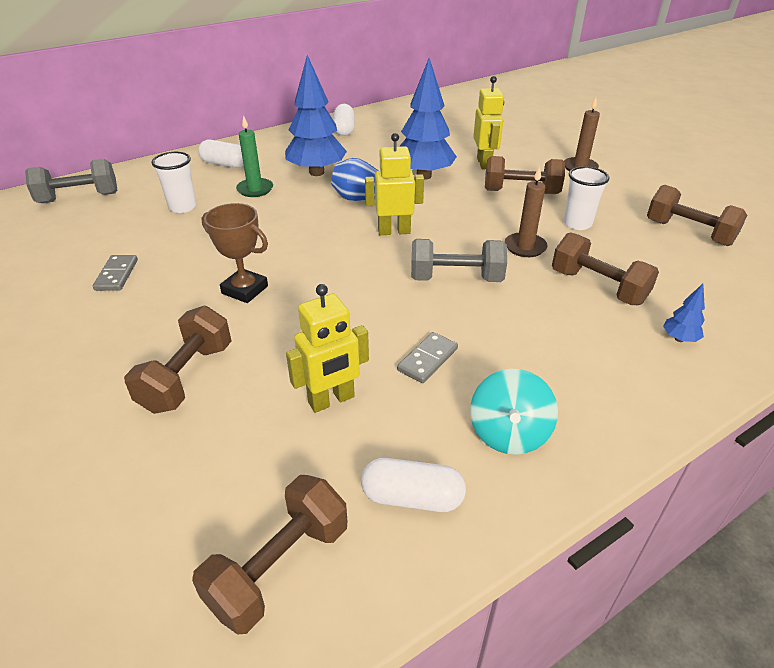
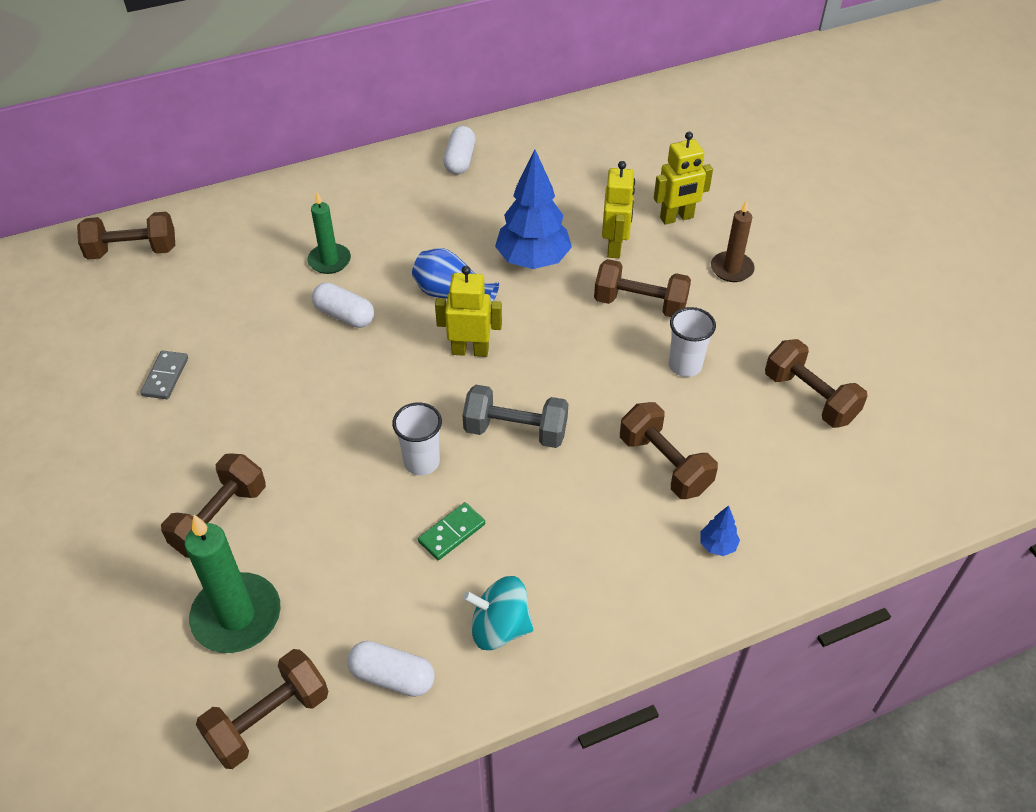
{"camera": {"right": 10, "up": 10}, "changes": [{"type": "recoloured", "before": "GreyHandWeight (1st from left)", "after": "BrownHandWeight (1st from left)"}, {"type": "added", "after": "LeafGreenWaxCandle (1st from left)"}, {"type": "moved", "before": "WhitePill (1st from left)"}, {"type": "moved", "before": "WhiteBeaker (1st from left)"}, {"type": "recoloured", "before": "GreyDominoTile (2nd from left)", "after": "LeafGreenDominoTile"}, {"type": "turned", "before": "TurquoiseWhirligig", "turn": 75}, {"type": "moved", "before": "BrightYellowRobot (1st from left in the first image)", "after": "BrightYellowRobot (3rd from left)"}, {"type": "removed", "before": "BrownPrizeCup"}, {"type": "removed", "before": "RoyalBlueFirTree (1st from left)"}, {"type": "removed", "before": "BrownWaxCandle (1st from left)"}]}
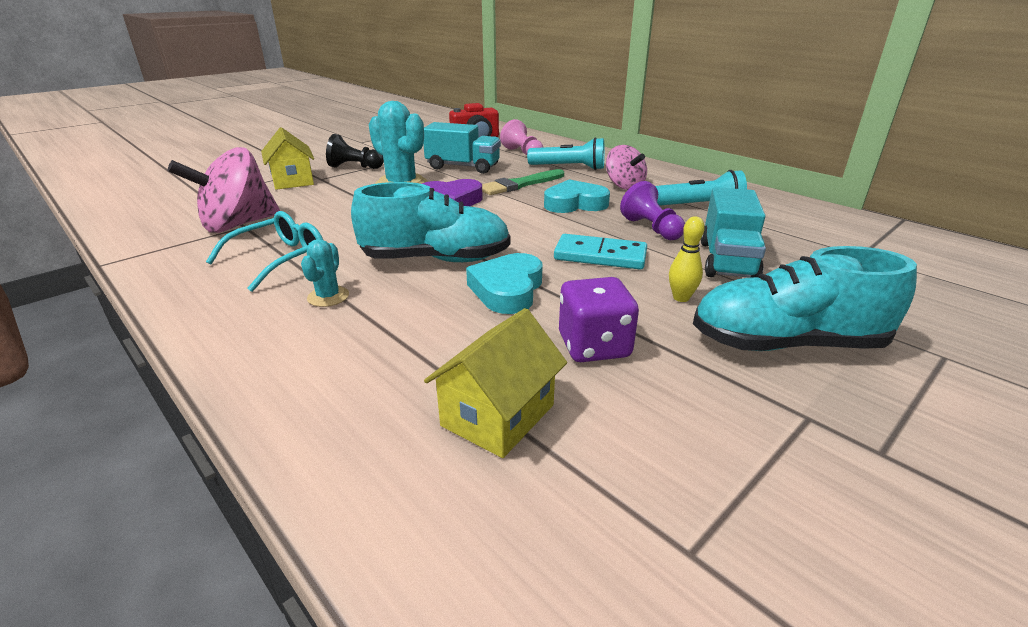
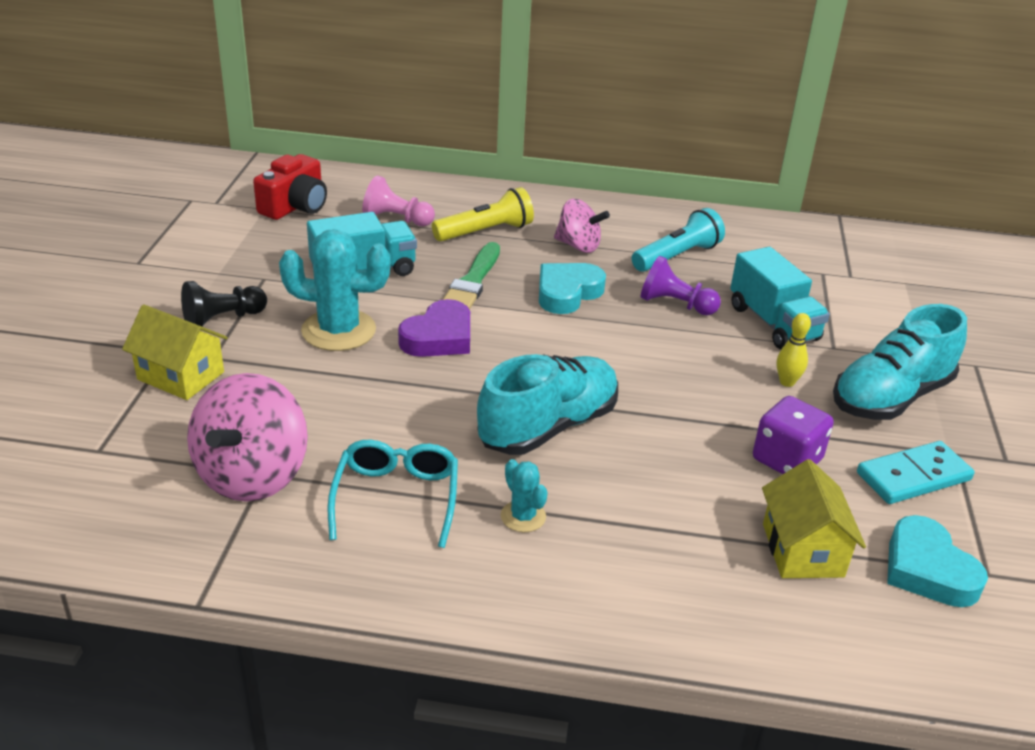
{"camera": {"right": -40, "up": 5}, "changes": [{"type": "recoloured", "before": "TurquoiseFlashlight (1st from left)", "after": "BrightYellowFlashlight"}, {"type": "moved", "before": "TurquoiseDominoTile"}, {"type": "moved", "before": "TurquoiseHeart (1st from left in the first image)", "after": "TurquoiseHeart (2nd from left)"}]}
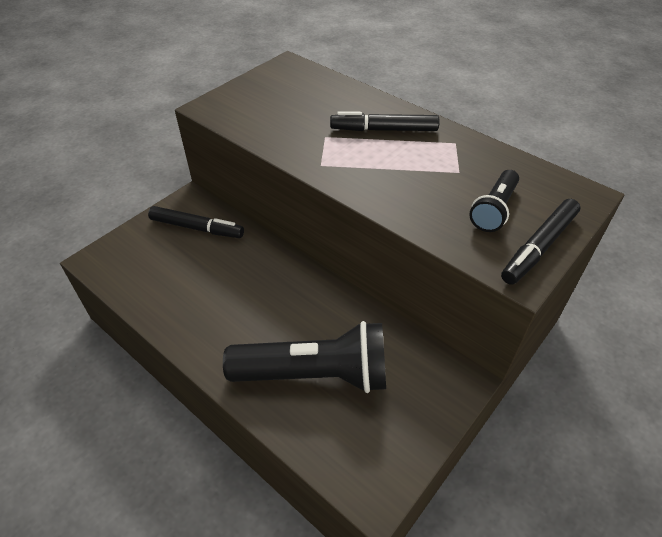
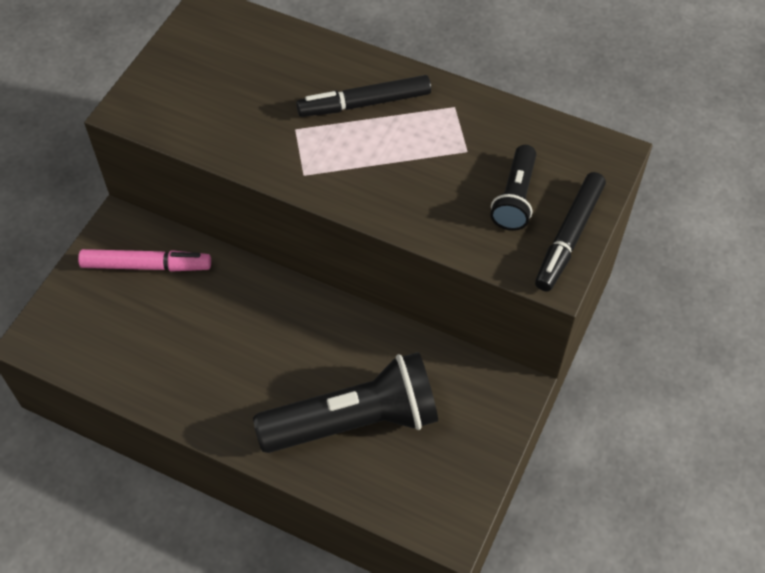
{"camera": {"right": -15, "up": 10}, "changes": [{"type": "recoloured", "before": "BlackMarkerPen (1st from left)", "after": "RosyMarkerPen"}]}
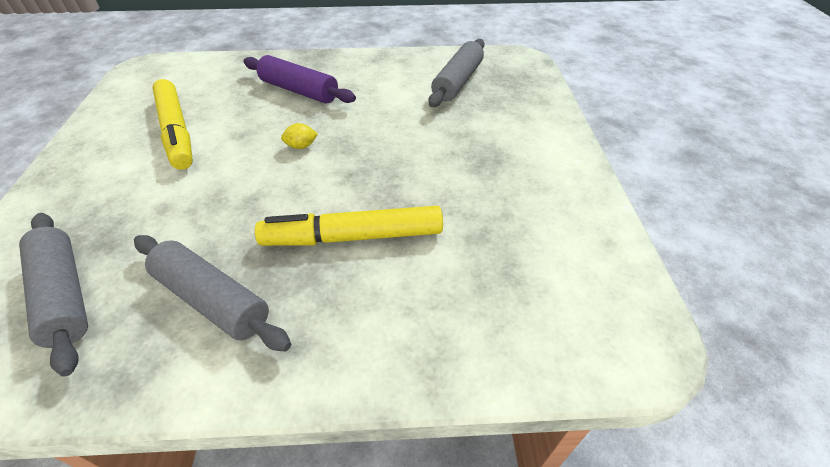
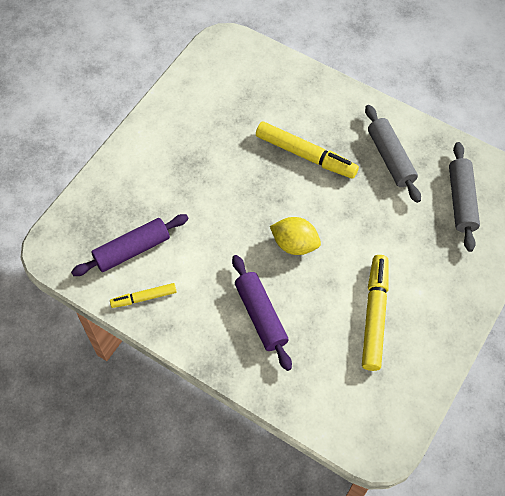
{"camera": {"right": -145, "up": 15}, "changes": [{"type": "recoloured", "before": "GreyDoughRoller (3rd from left)", "after": "RoyalPurpleDoughRoller (1st from left)"}, {"type": "added", "after": "BrightYellowMarkerPen (1st from left)"}, {"type": "resized", "before": "BrightYellowLemon", "scale": 1.91}]}
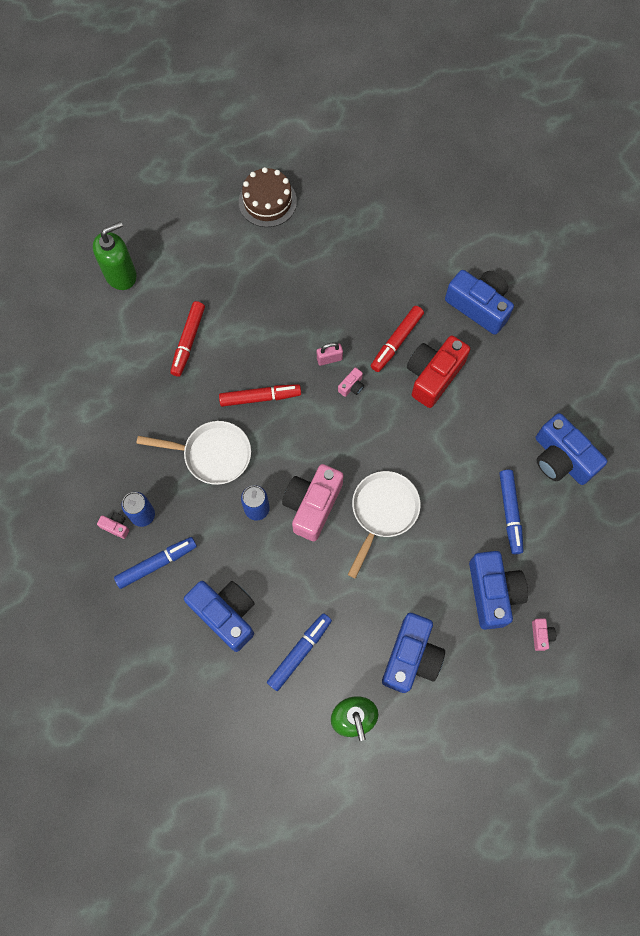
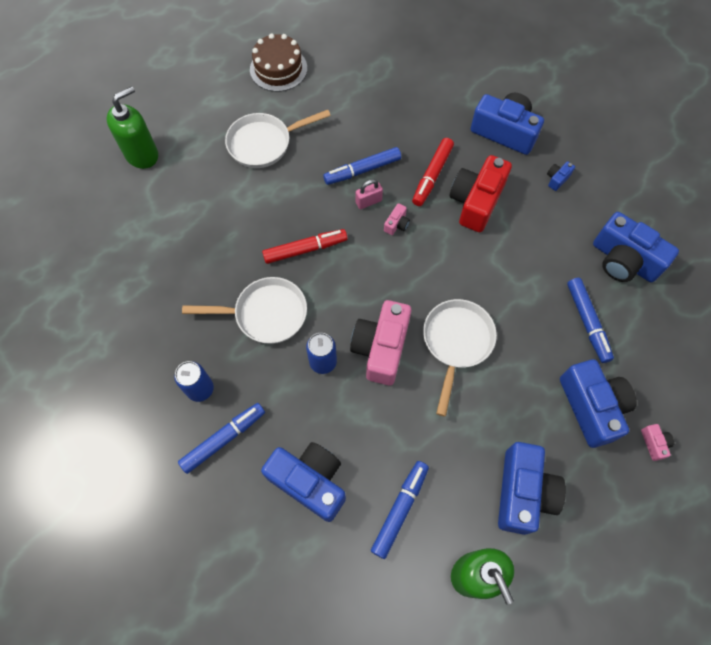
{"camera": {"right": -10, "up": -5}, "changes": [{"type": "added", "after": "WhiteFryingPan (2nd from left)"}, {"type": "added", "after": "RoyalBlueMarkerPen (2nd from left)"}, {"type": "added", "after": "RoyalBluePhotoCamera (4th from left)"}, {"type": "removed", "before": "RosyPhotoCamera (1st from left)"}, {"type": "removed", "before": "ScarletMarkerPen (1st from left)"}]}
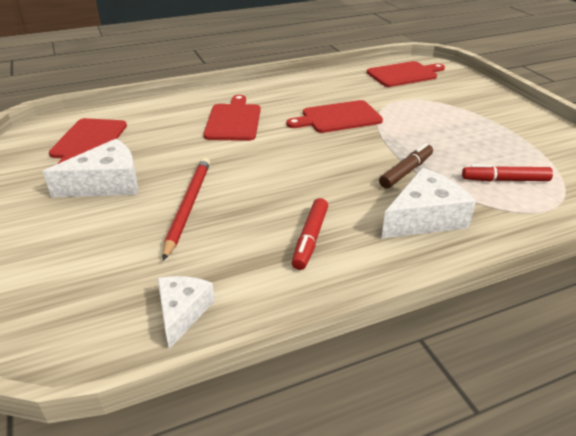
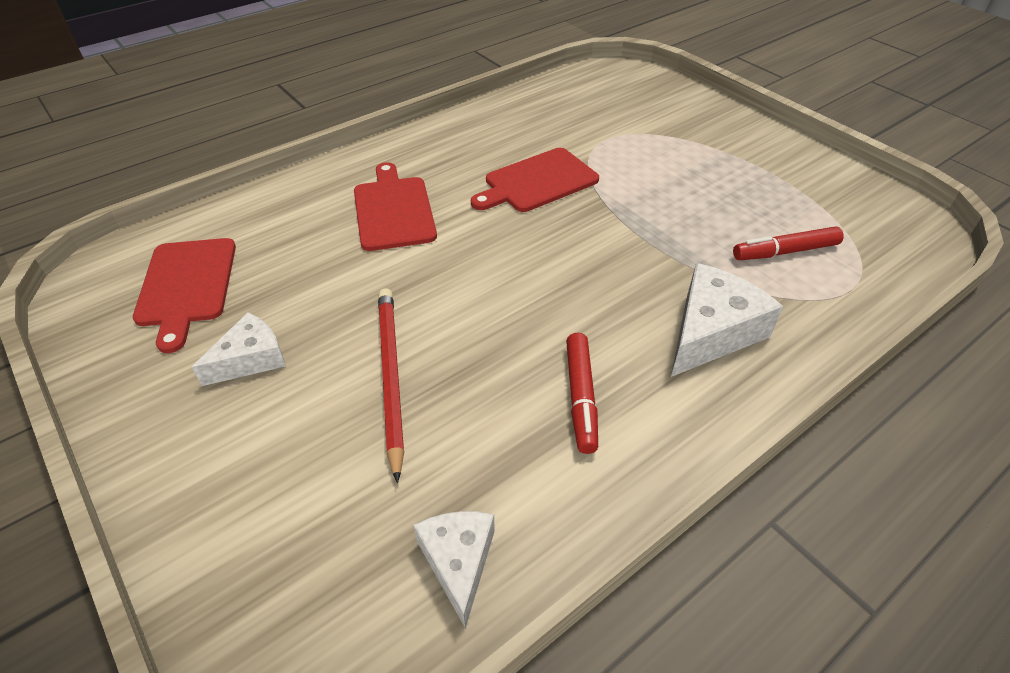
{"camera": {"right": -15, "up": 10}, "changes": [{"type": "resized", "before": "WhiteCheese (1st from left)", "scale": 0.65}, {"type": "removed", "before": "ScarletCuttingBoard (4th from left)"}, {"type": "removed", "before": "BrownMarkerPen"}]}
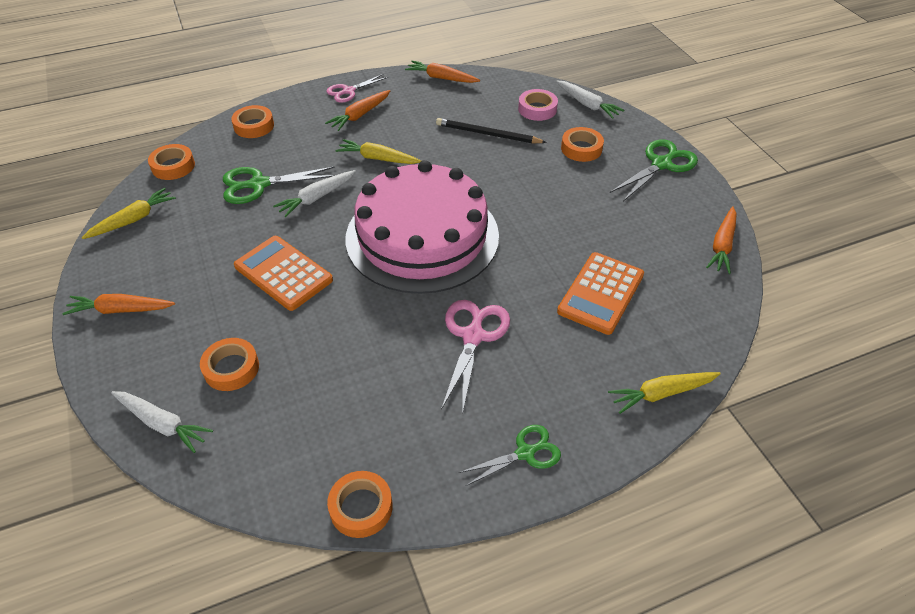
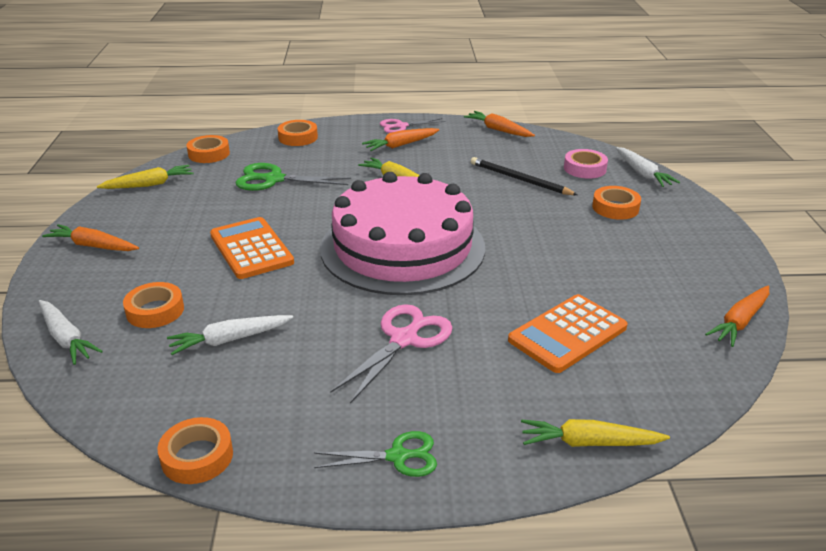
{"camera": {"right": 20, "up": -15}, "changes": [{"type": "moved", "before": "WhiteCarrot (2nd from left)"}, {"type": "removed", "before": "LeafGreenScissors (3rd from left)"}]}
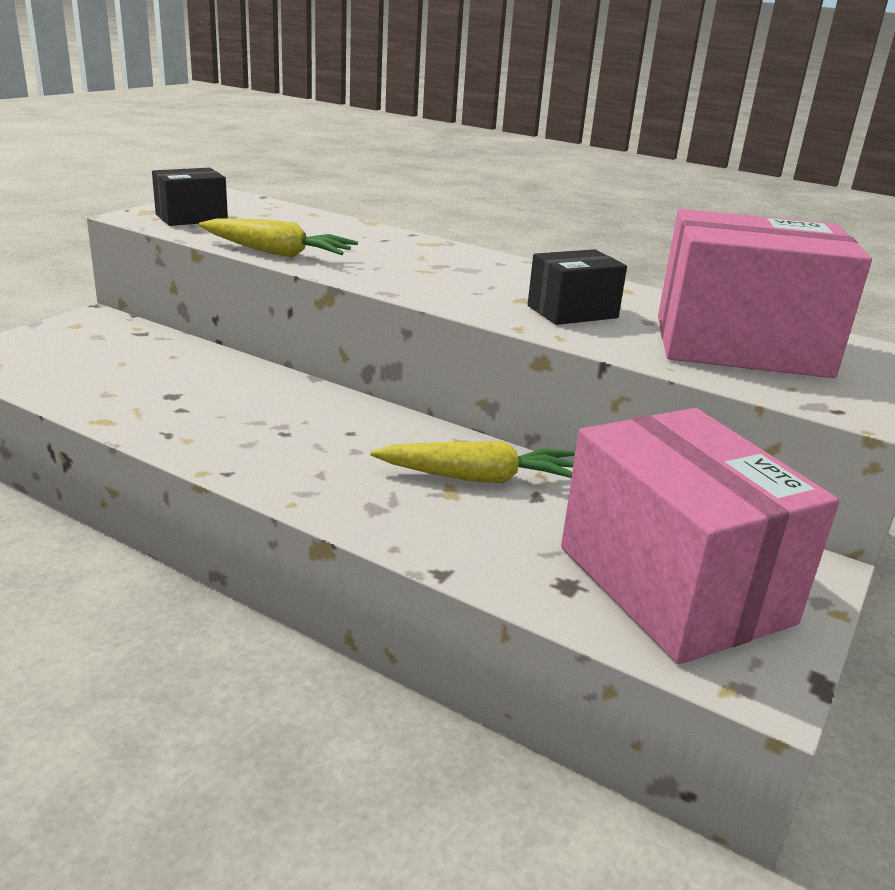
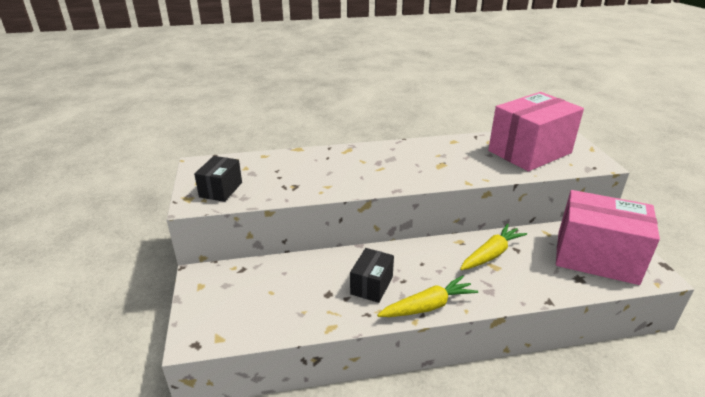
{"camera": {"right": -40, "up": 5}, "changes": [{"type": "moved", "before": "BlackBox (2nd from left)"}, {"type": "moved", "before": "BrightYellowCarrot (1st from left)"}]}
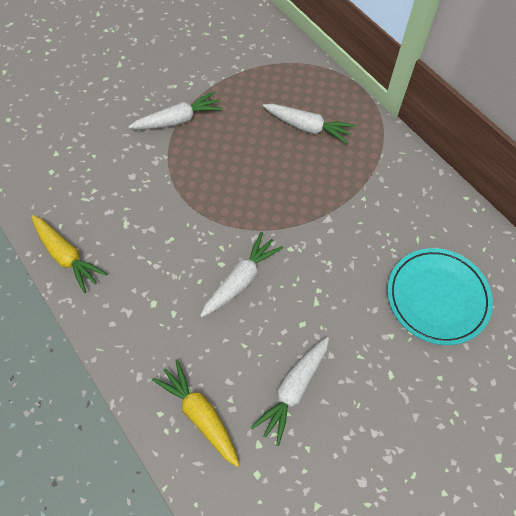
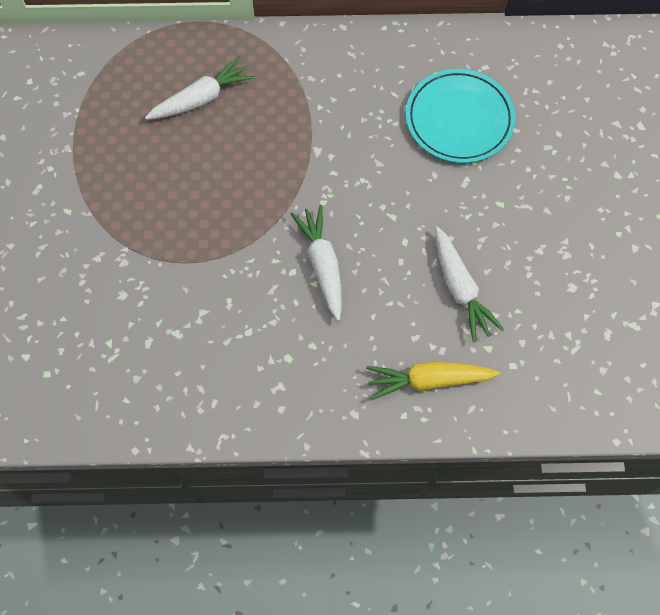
{"camera": {"right": -55, "up": 5}, "changes": [{"type": "removed", "before": "BrightYellowCarrot (1st from left)"}, {"type": "removed", "before": "WhiteCarrot (1st from left)"}]}
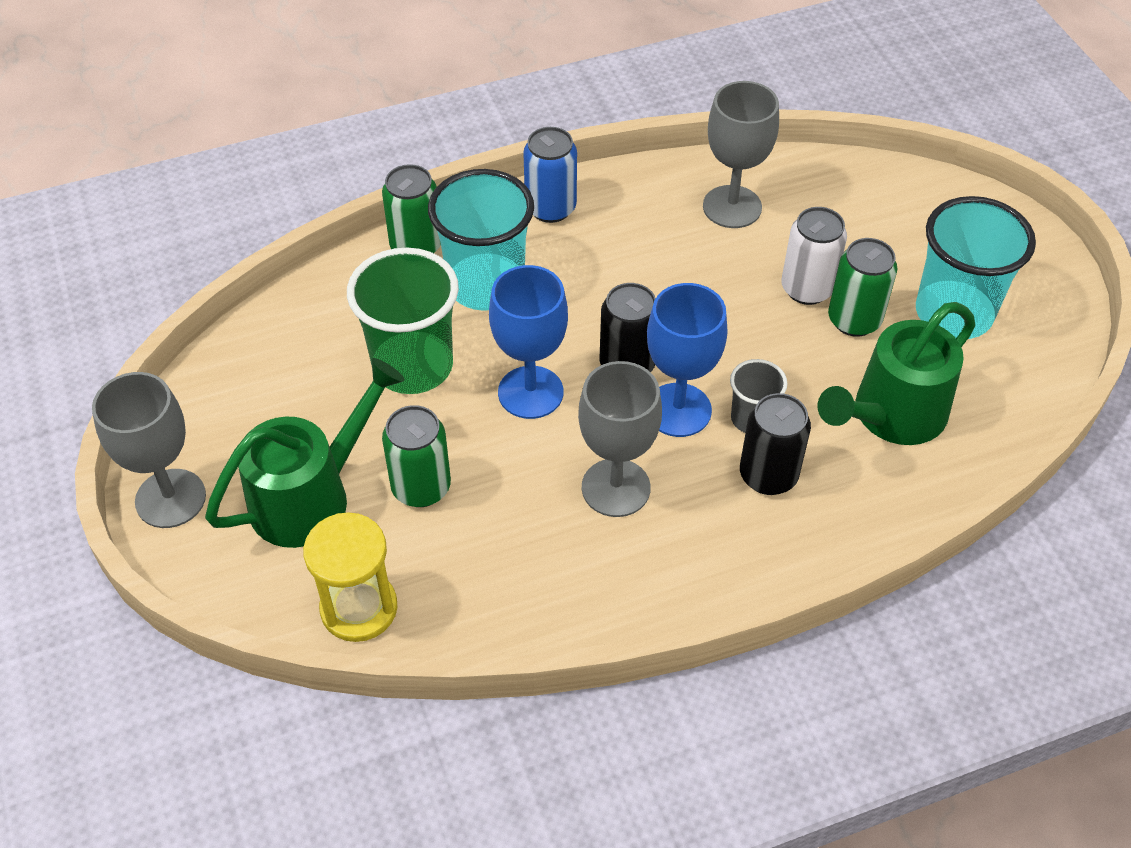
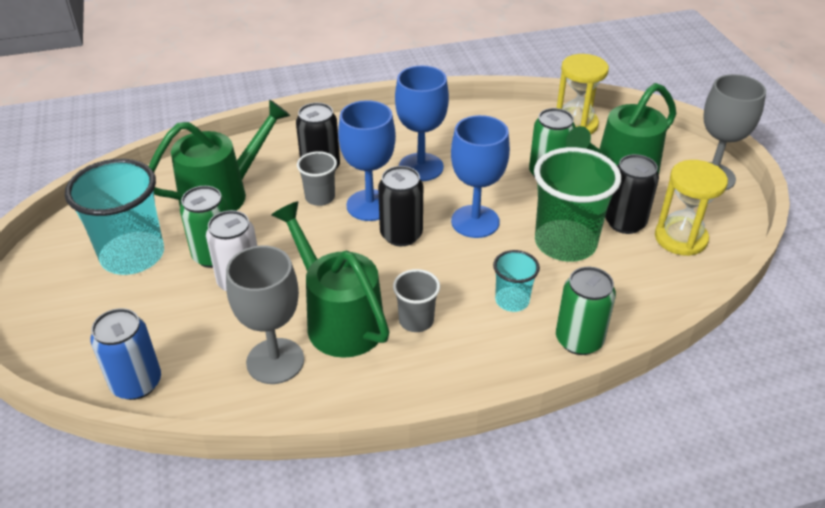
{"camera": {"right": -175, "up": -10}, "changes": [{"type": "moved", "before": "RoyalBlueSodaCan"}, {"type": "added", "after": "LeafGreenSprinklingCan (2nd from left)"}, {"type": "added", "after": "GreyBeaker (2nd from left)"}, {"type": "recoloured", "before": "GreyGoblet (2nd from left)", "after": "RoyalBlueGoblet (2nd from left)"}, {"type": "resized", "before": "TurquoiseBeaker (1st from left in the first image)", "scale": 0.51}, {"type": "added", "after": "BlackSodaCan (3rd from left)"}, {"type": "added", "after": "BrightYellowHourglass (2nd from left)"}]}
